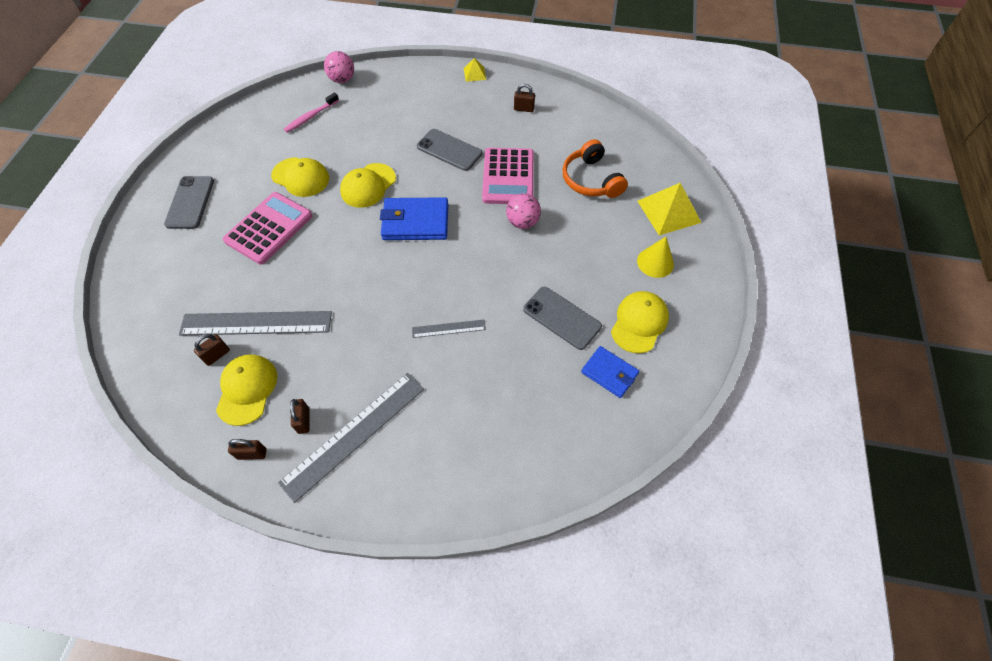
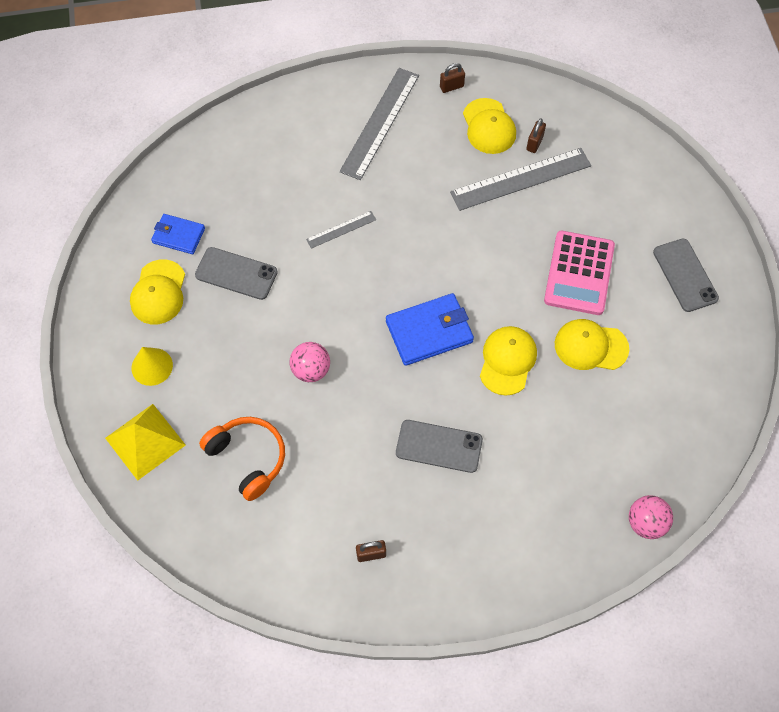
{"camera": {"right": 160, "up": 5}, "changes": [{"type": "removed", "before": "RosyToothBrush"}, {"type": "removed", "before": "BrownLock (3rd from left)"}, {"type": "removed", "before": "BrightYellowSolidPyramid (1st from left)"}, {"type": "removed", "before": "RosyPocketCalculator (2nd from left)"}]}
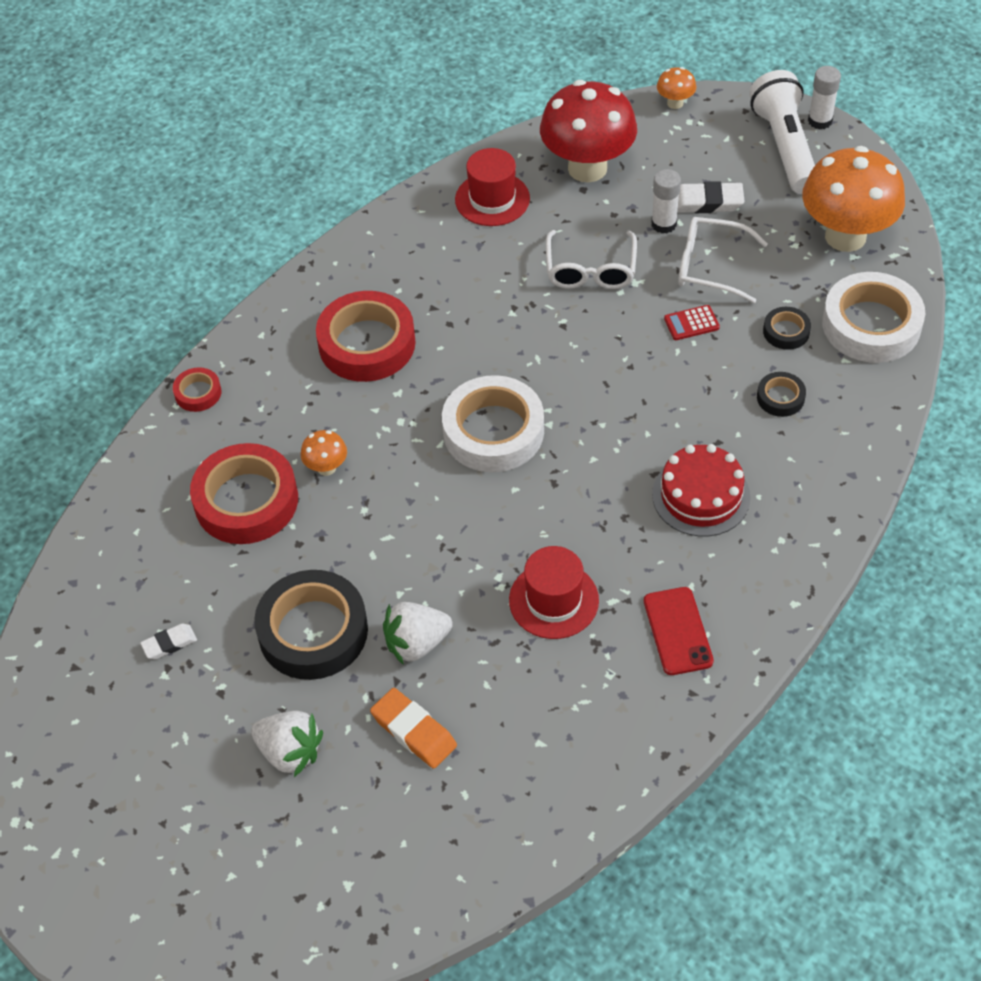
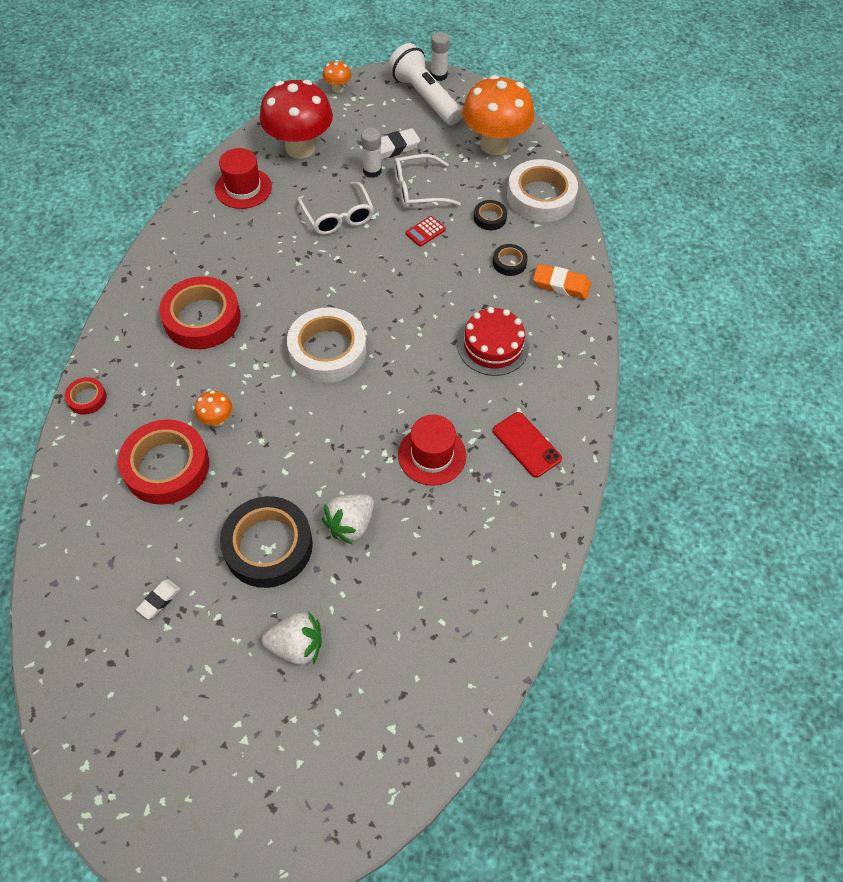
{"camera": {"right": -30, "up": 5}, "changes": [{"type": "moved", "before": "BrightOrangeGumEraser"}]}
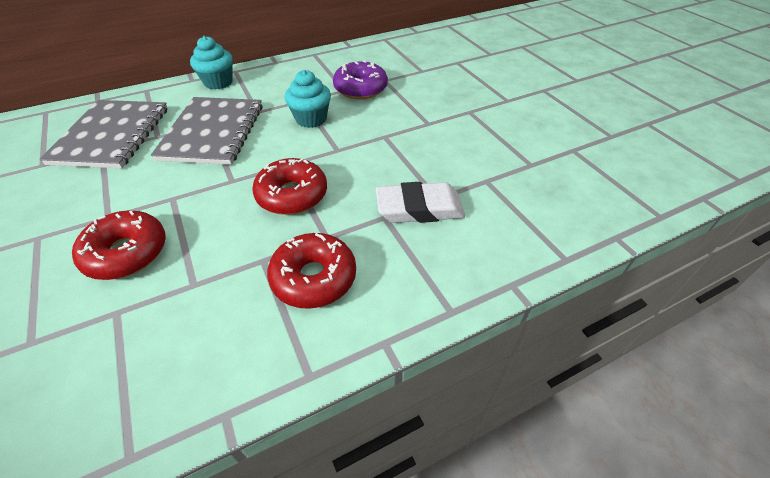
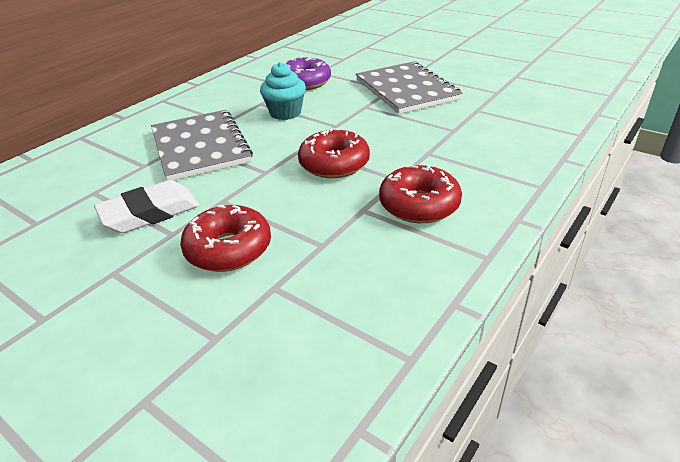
{"camera": {"right": -25, "up": -10}, "changes": [{"type": "moved", "before": "WhiteGumEraser"}, {"type": "moved", "before": "GreyExerciseBook (1st from left in the first image)", "after": "GreyExerciseBook (2nd from left)"}, {"type": "removed", "before": "TurquoiseCupcake (1st from left)"}]}
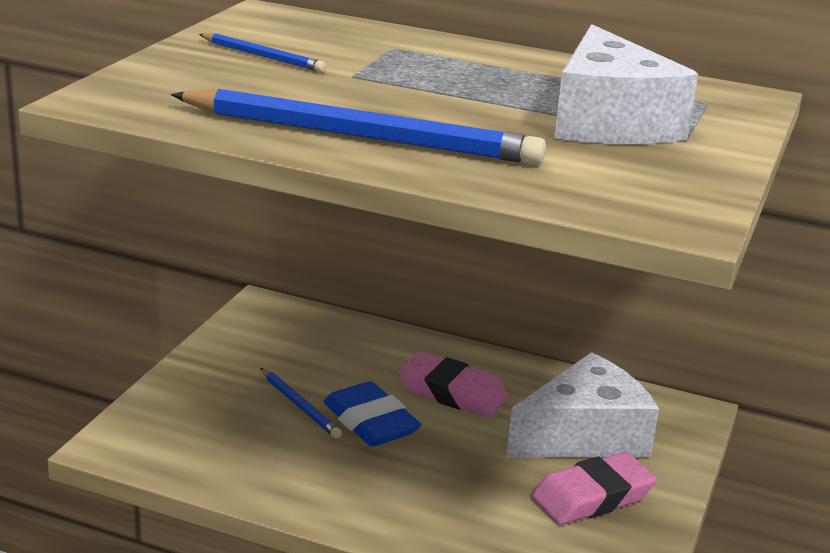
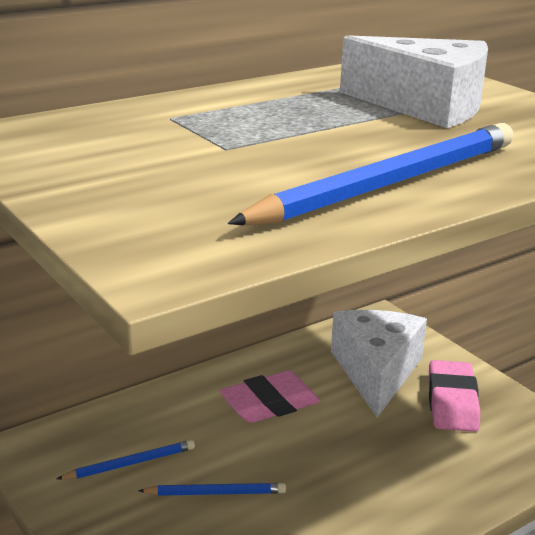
{"camera": {"right": -55, "up": 0}, "changes": [{"type": "moved", "before": "RoyalBluePencil (1st from left)"}, {"type": "removed", "before": "RoyalBlueGumEraser"}]}
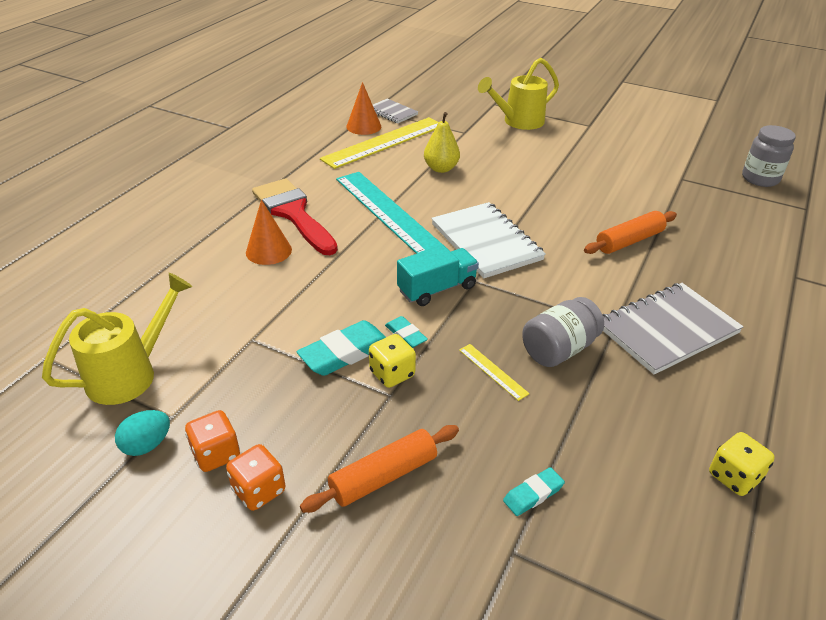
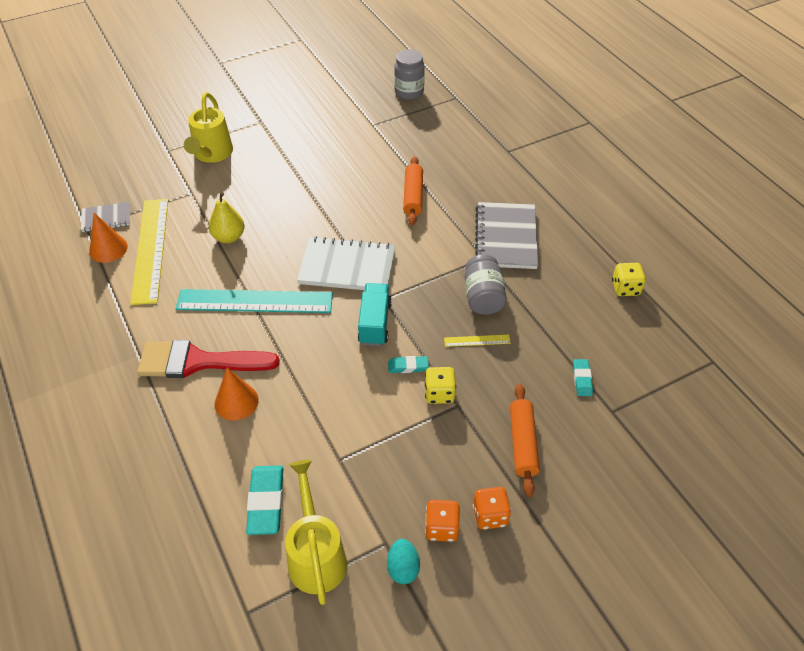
{"camera": {"right": -55, "up": 10}, "changes": [{"type": "moved", "before": "TurquoiseGumEraser (1st from left)"}]}
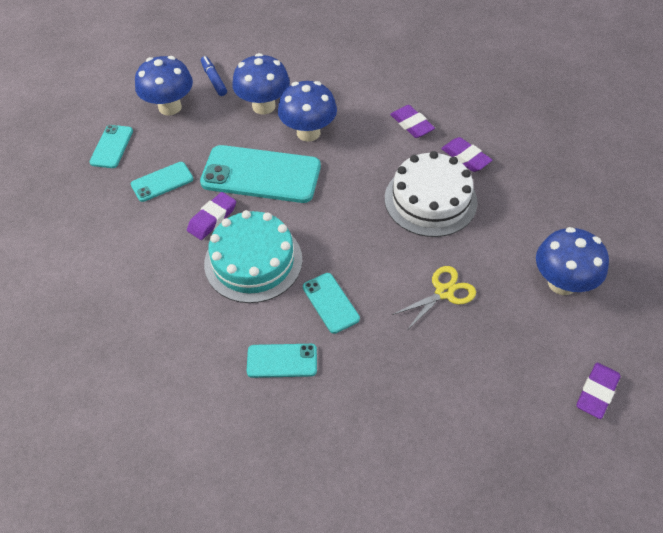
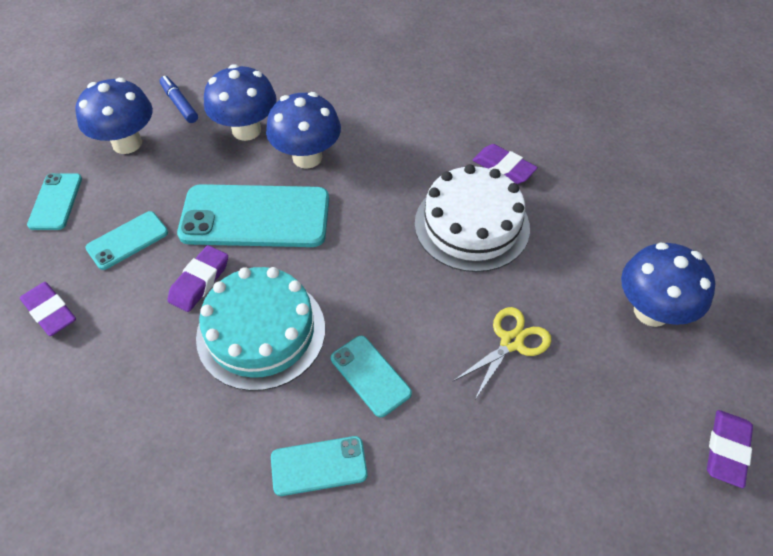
{"camera": {"right": -10, "up": 0}, "changes": [{"type": "moved", "before": "RoyalPurpleGumEraser (2nd from left in the first image)", "after": "RoyalPurpleGumEraser (1st from left)"}]}
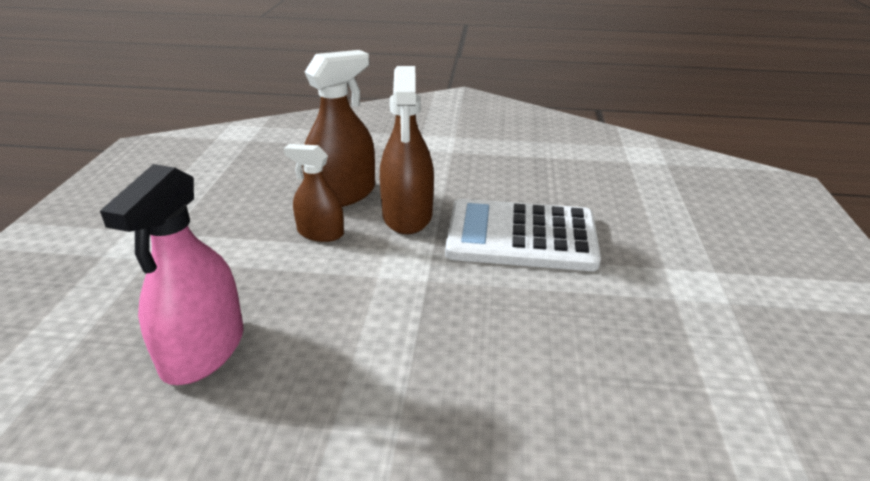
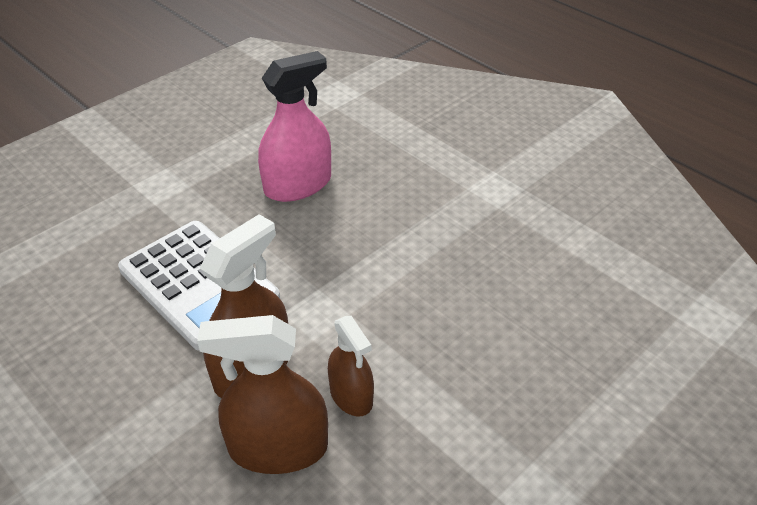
{"camera": {"right": -140, "up": 10}, "changes": [{"type": "moved", "before": "RosySprayBottle"}]}
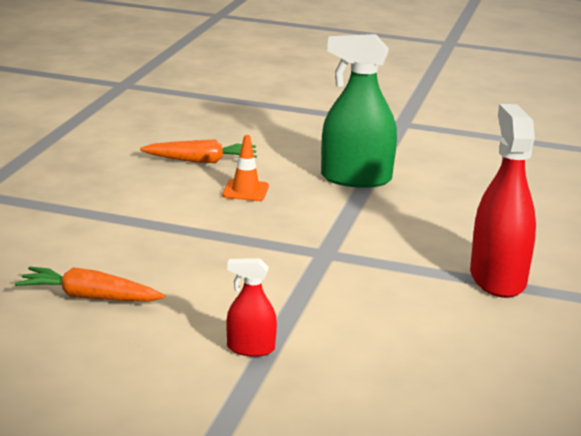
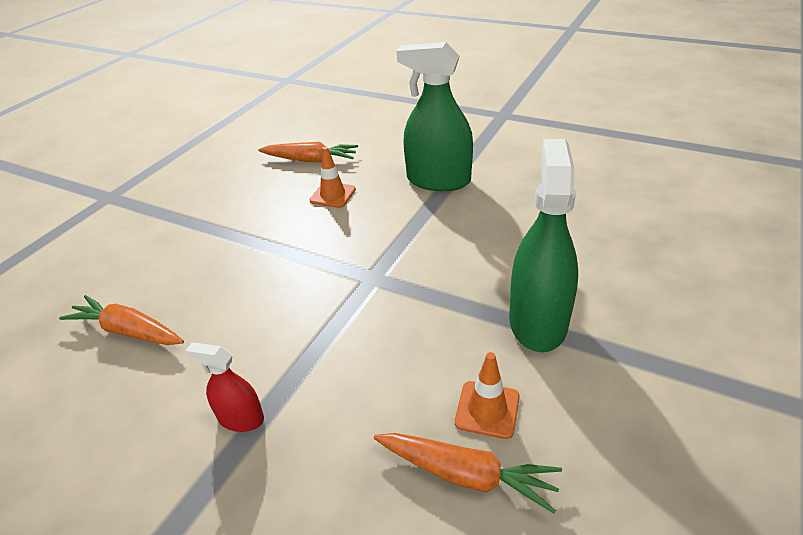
{"camera": {"right": 15, "up": 15}, "changes": [{"type": "added", "after": "BrightOrangeCarrot (3rd from left)"}, {"type": "added", "after": "BrightOrangeTrafficCone (2nd from left)"}, {"type": "recoloured", "before": "ScarletSprayBottle (2nd from left)", "after": "LeafGreenSprayBottle (2nd from left)"}]}
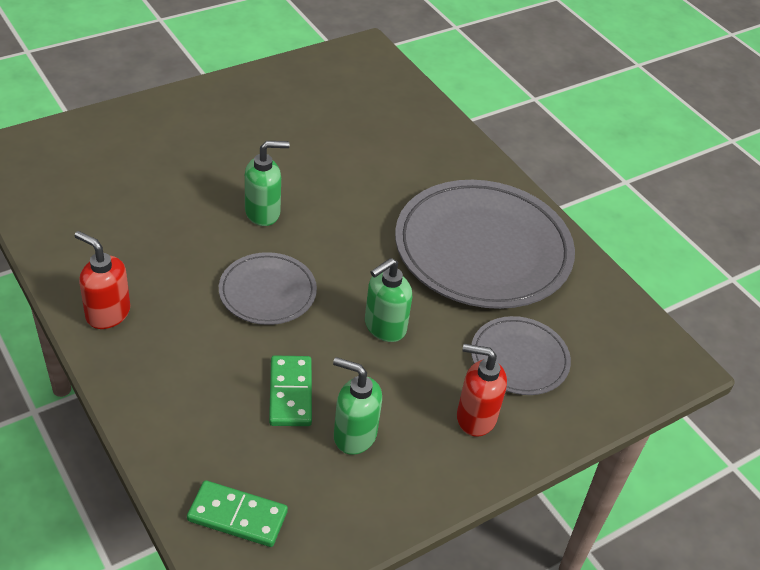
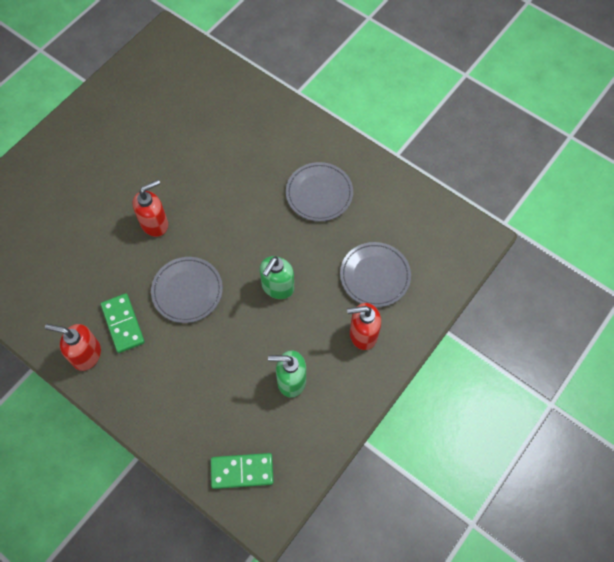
{"camera": {"right": -15, "up": 20}, "changes": [{"type": "moved", "before": "LeafGreenDominoTile (2nd from left in the first image)", "after": "LeafGreenDominoTile (1st from left)"}, {"type": "recoloured", "before": "LeafGreenSoapPump (1st from left)", "after": "ScarletSoapPump (2nd from left)"}, {"type": "resized", "before": "GreyFlatDish (2nd from left)", "scale": 0.51}]}
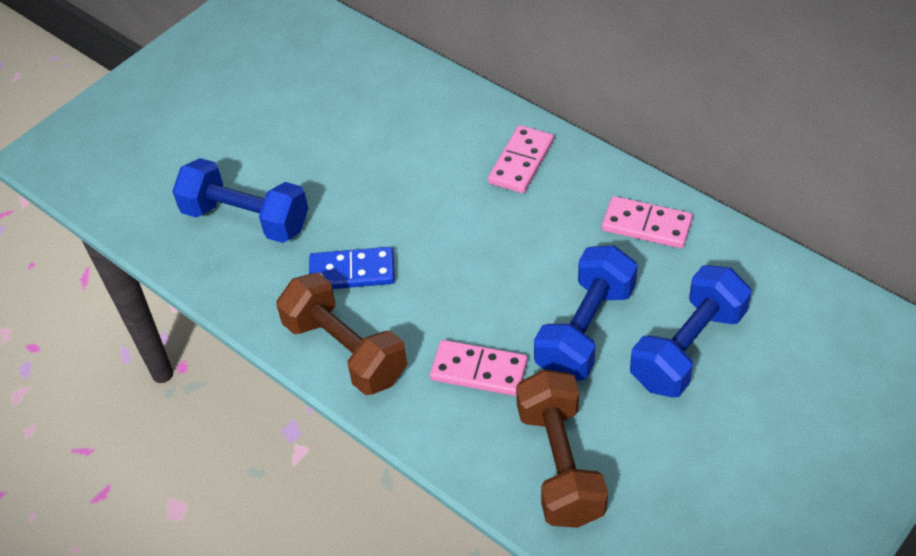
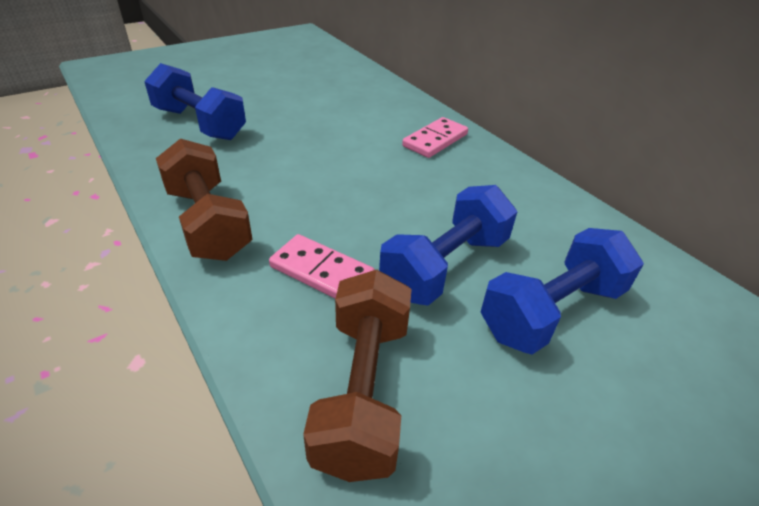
{"camera": {"right": 10, "up": -10}, "changes": [{"type": "removed", "before": "RoyalBlueDominoTile"}, {"type": "removed", "before": "RosyDominoTile (3rd from left)"}]}
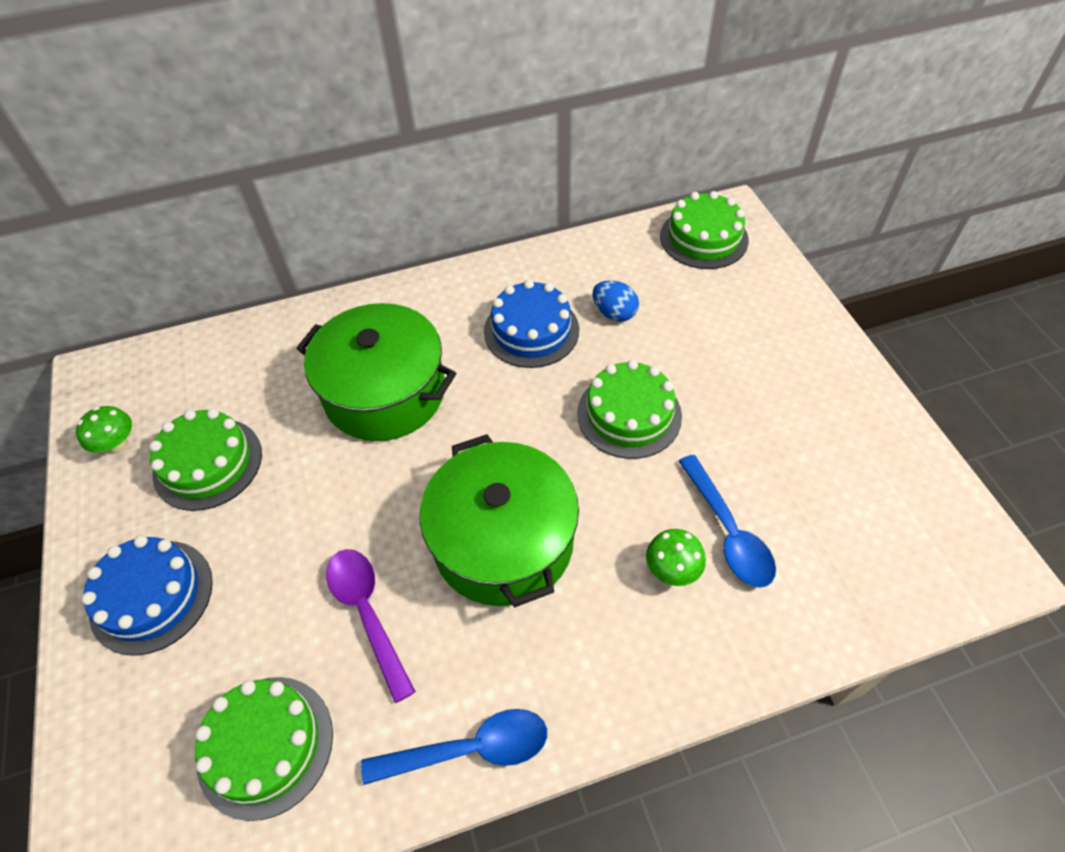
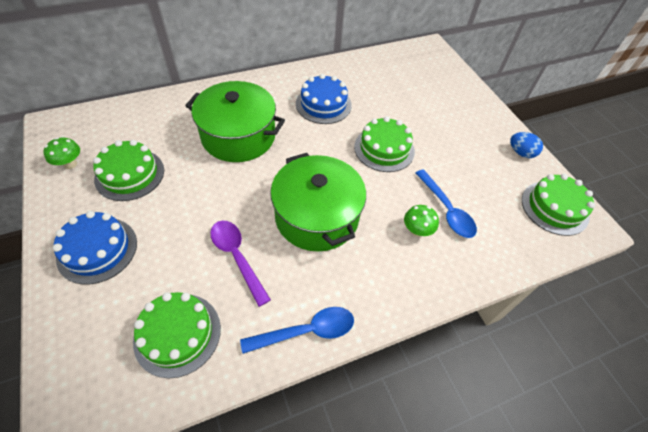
{"camera": {"right": -10, "up": 0}, "changes": [{"type": "moved", "before": "RoyalBlueEggShape"}, {"type": "moved", "before": "LeafGreenCake (4th from left)"}]}
